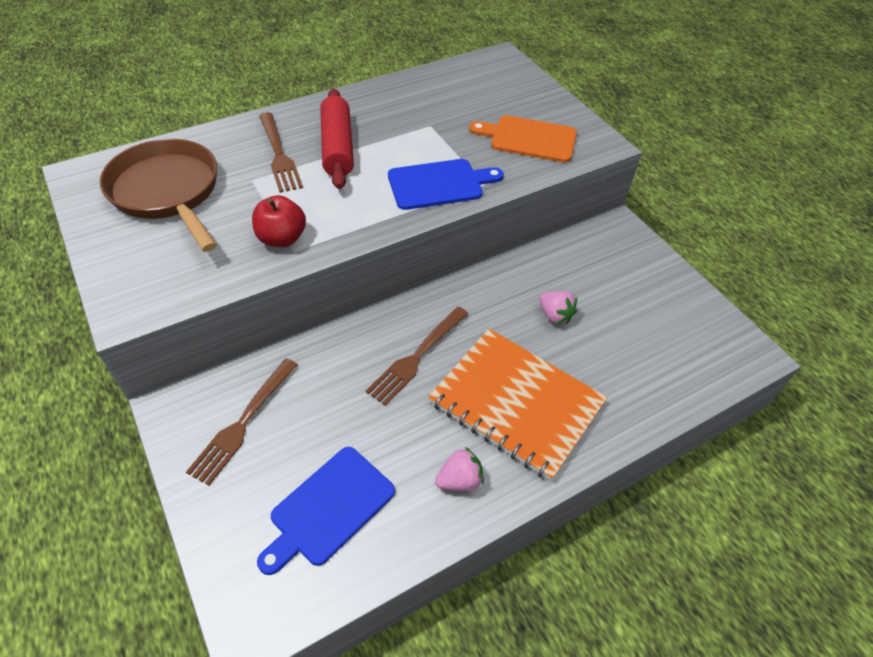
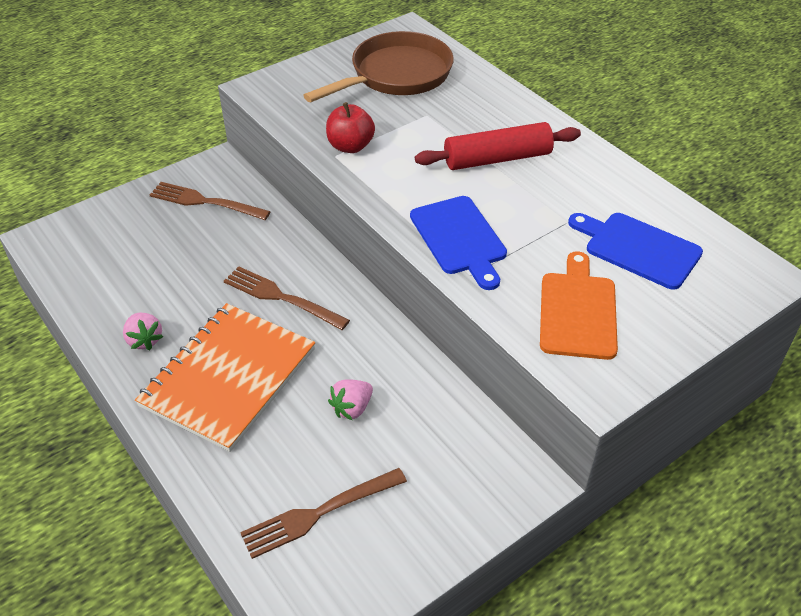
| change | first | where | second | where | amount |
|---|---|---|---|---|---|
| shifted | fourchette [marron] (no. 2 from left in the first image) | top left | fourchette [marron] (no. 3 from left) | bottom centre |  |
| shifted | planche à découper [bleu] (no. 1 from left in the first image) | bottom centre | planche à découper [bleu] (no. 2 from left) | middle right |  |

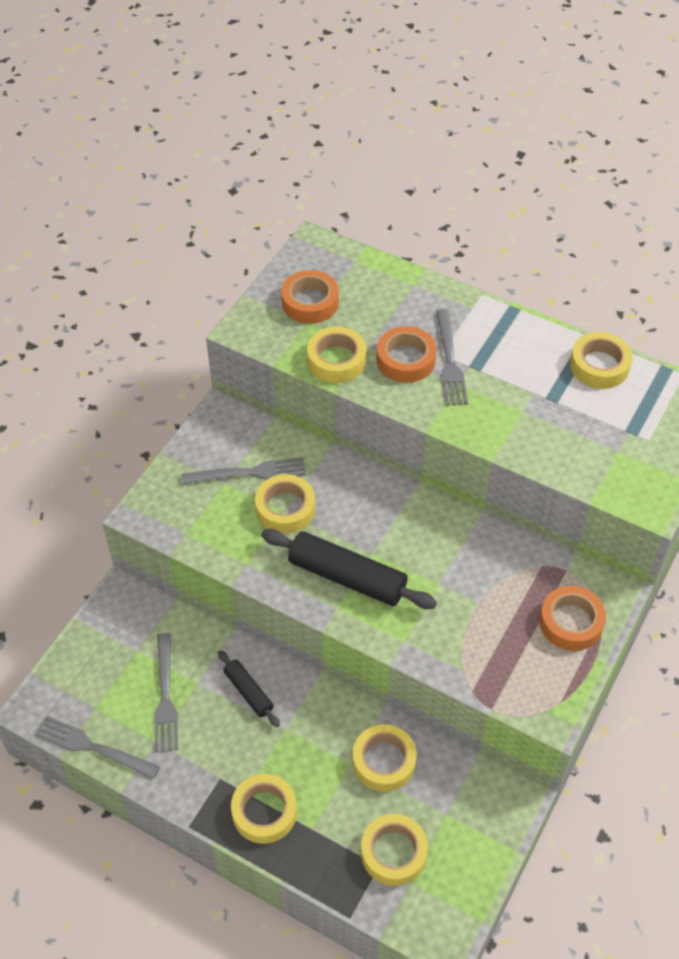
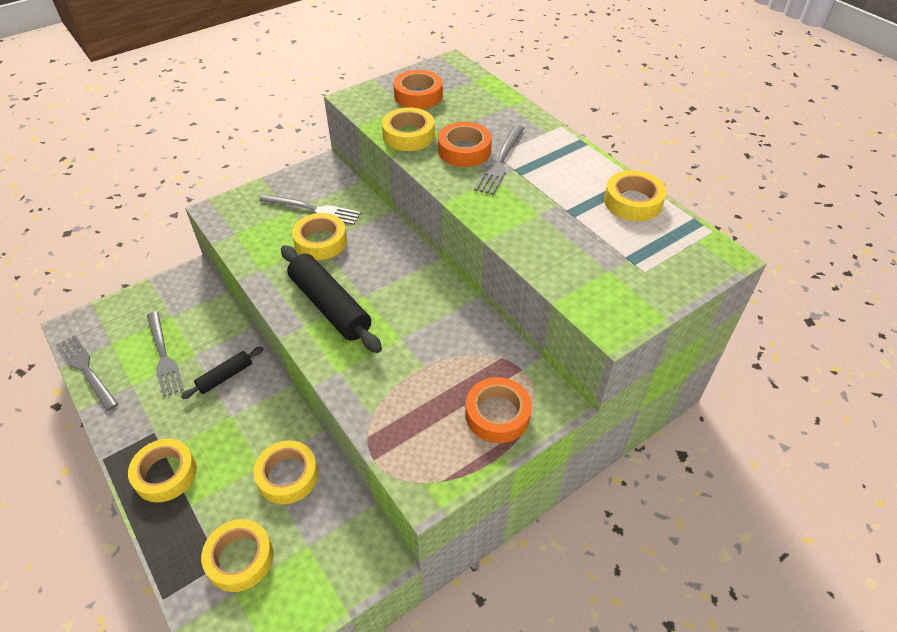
| change | first | where | second | where | amount |
|---|---|---|---|---|---|
| rotated | fourchette [gris] (no. 2 from left) | bottom left |  | middle left | 45 degrees counterclockwise |
| rotated | rouleau à pâtisserie [noir] (no. 1 from left) | bottom centre |  | middle left | 60 degrees clockwise |

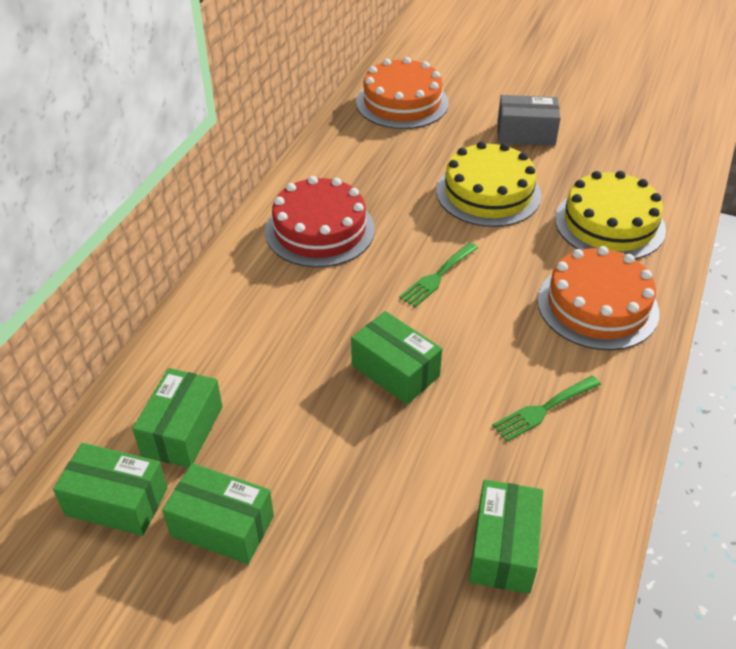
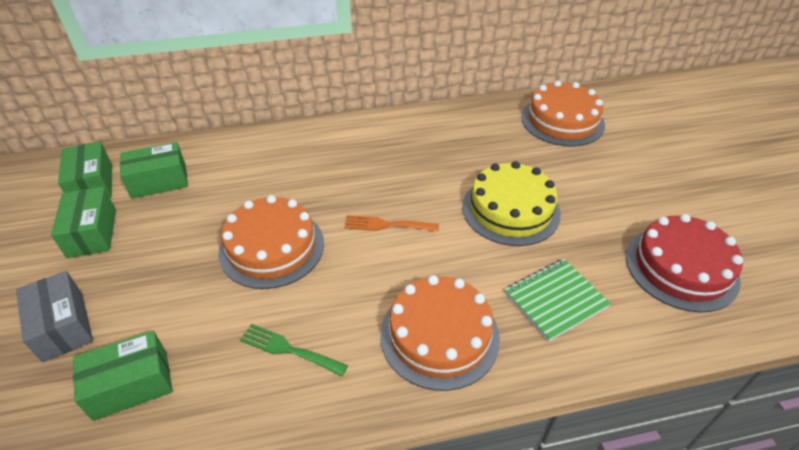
| change | first | where | second | where | amount |
|---|---|---|---|---|---|
| shifted | boîte [gris] | top right |  | bottom left |  |
| swapped | gâteau [jaune] (no. 2 from left) | top right | carnet [vert] | bottom right |  |
| shifted | gâteau [rouge] | centre |  | middle right |  |
| repainted | fourchette [vert] (no. 1 from left) | centre | fourchette [orange] | centre |  |
| swapped | boîte [vert] (no. 4 from left) | centre | gâteau [orange] (no. 1 from left) | centre |  |

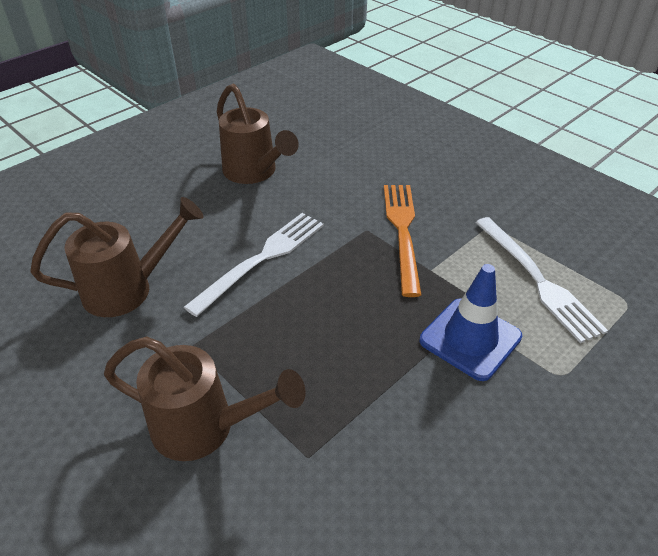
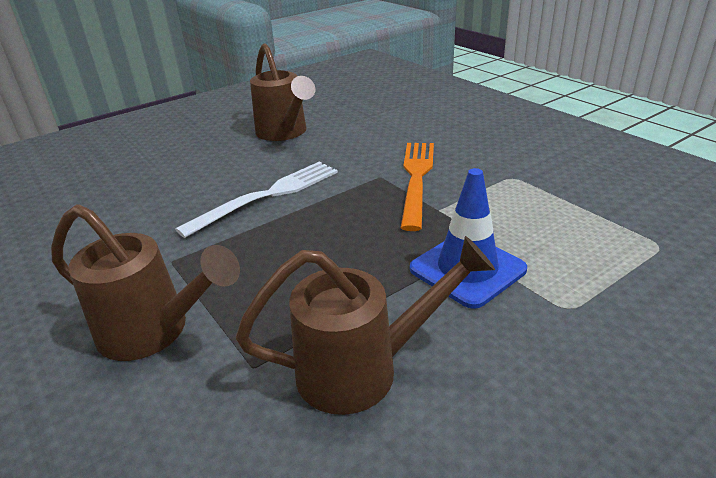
| change | first | where | second | where | amount |
|---|---|---|---|---|---|
| shifted | arrosoir [marron] (no. 1 from left in the first image) | middle left | arrosoir [marron] (no. 3 from left) | bottom centre |  |
| gone | fourchette [blanc] (no. 2 from left) | middle right |  |  |  |

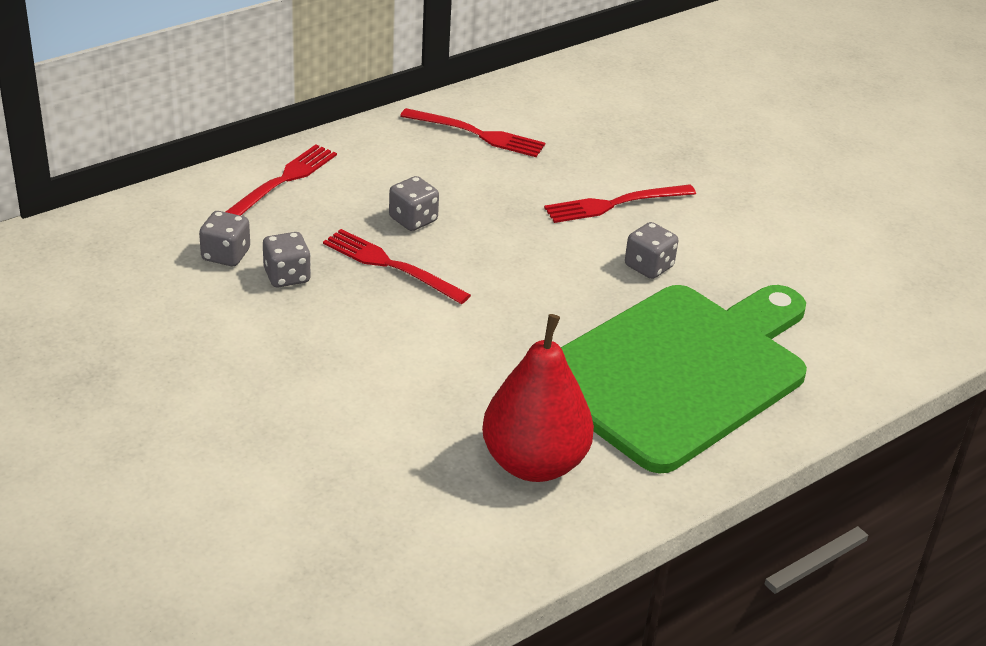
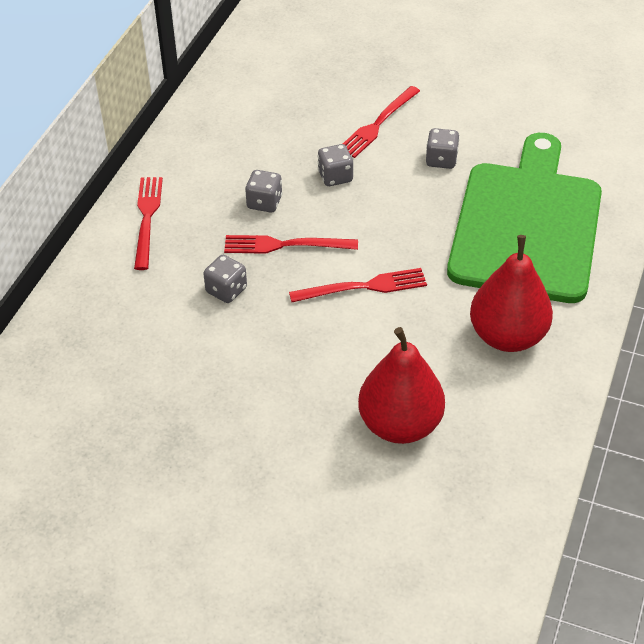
| change | first | where | second | where | amount |
|---|---|---|---|---|---|
| shifted | fourchette [rouge] (no. 3 from left) | top centre |  | centre |  |
| shifted | dé [gris] (no. 1 from left in the first image) | middle left | dé [gris] (no. 3 from left) | top centre |  |
| new |  |  | poire [rouge] (no. 1 from left) | centre |  |

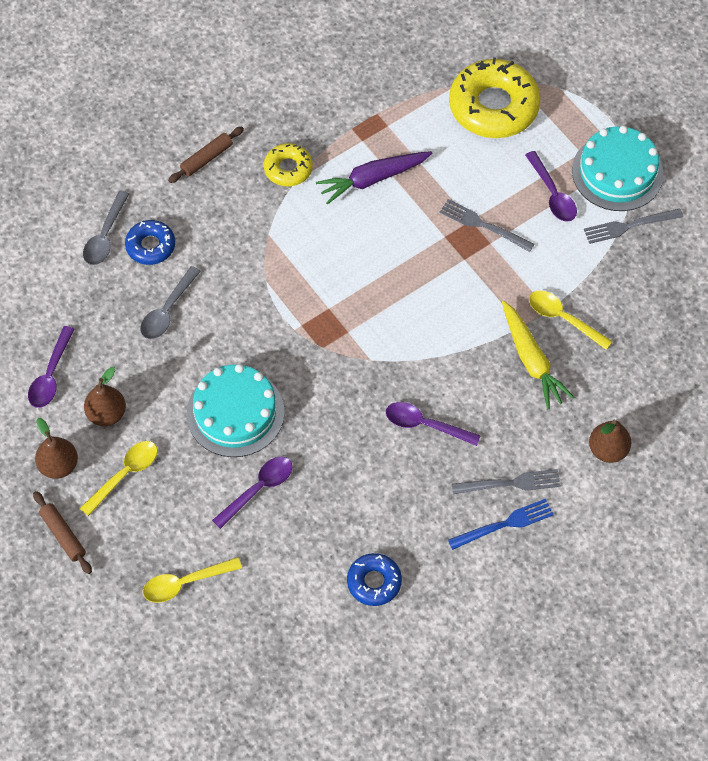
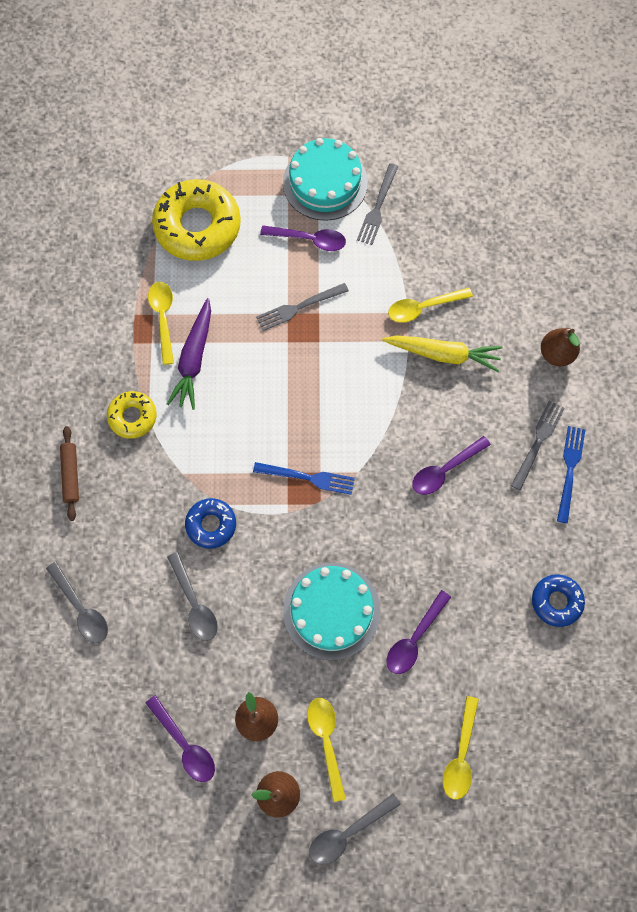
| change | first | where | second | where | amount |
|---|---|---|---|---|---|
| shifted | beignet [bleu] (no. 1 from left) | top left |  | middle left |  |
| rotated | cuillère [violet] (no. 2 from left in the first image) | centre | cuillère [violet] (no. 3 from left) | bottom centre | 135 degrees counterclockwise |
| swapped | rouleau à pâtisserie [marron] (no. 1 from left) | bottom left | cuillère [gris] (no. 3 from left) | bottom centre |  |
| new |  |  | cuillère [jaune] (no. 1 from left) | middle left |  |
| new |  |  | fourchette [bleu] (no. 1 from left) | centre |  |

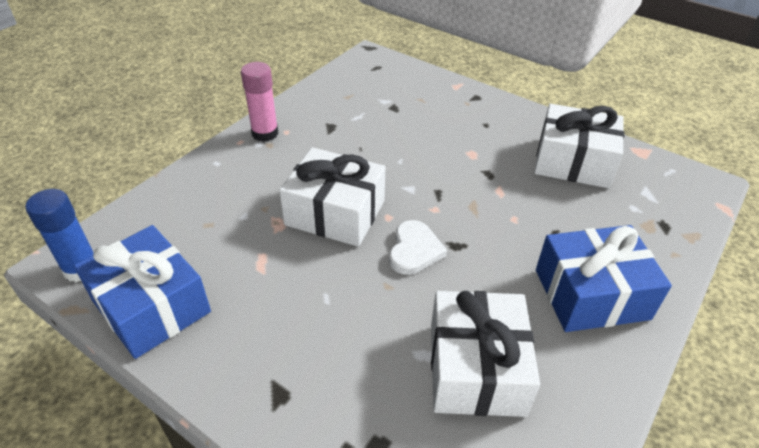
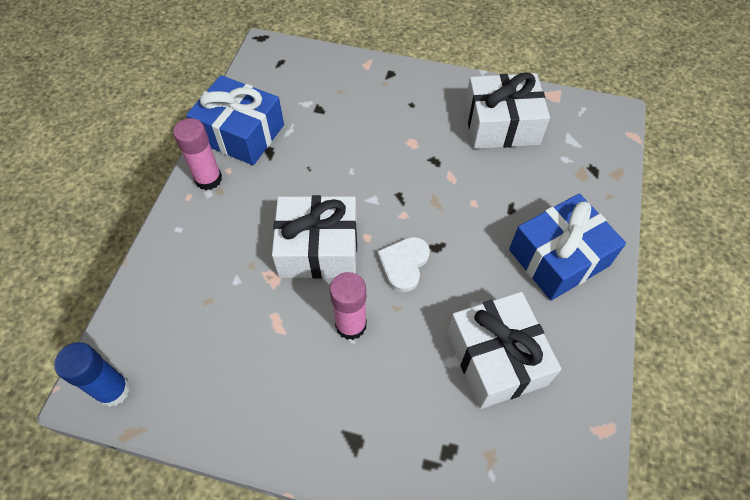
| change | first | where | second | where | amount |
|---|---|---|---|---|---|
| rotated | cœur [blanc] | centre |  | centre | 150 degrees counterclockwise |
| shifted | cadeau [bleu] (no. 1 from left) | middle left |  | top left |  |
| new |  |  | bâton de colle [rose] (no. 2 from left) | centre |  |

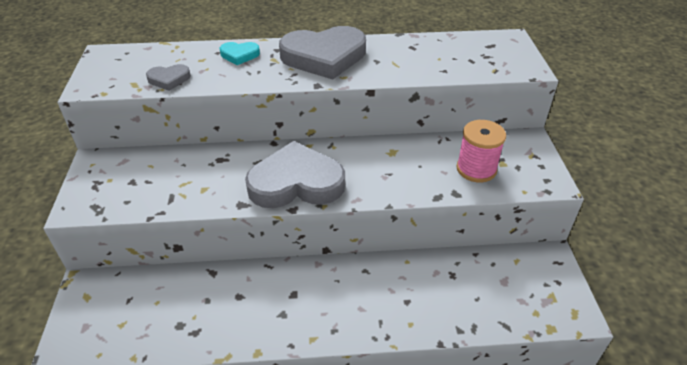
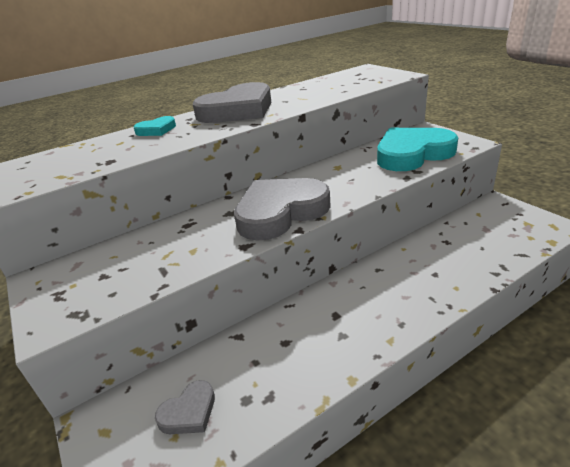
| change | first | where | second | where | amount |
|---|---|---|---|---|---|
| shifted | cœur [gris] (no. 1 from left) | top left |  | bottom left |  |
| swapped | bobine [rose] | middle right | cœur [turquoise] (no. 2 from left) | top right |  |

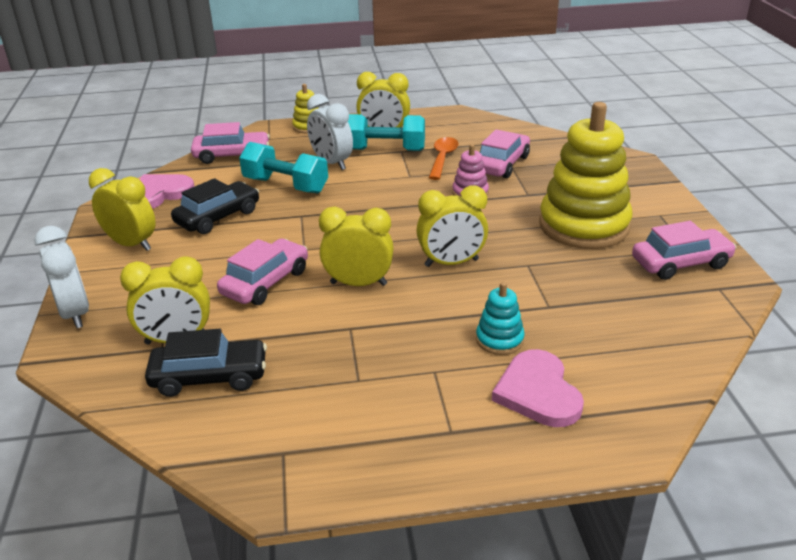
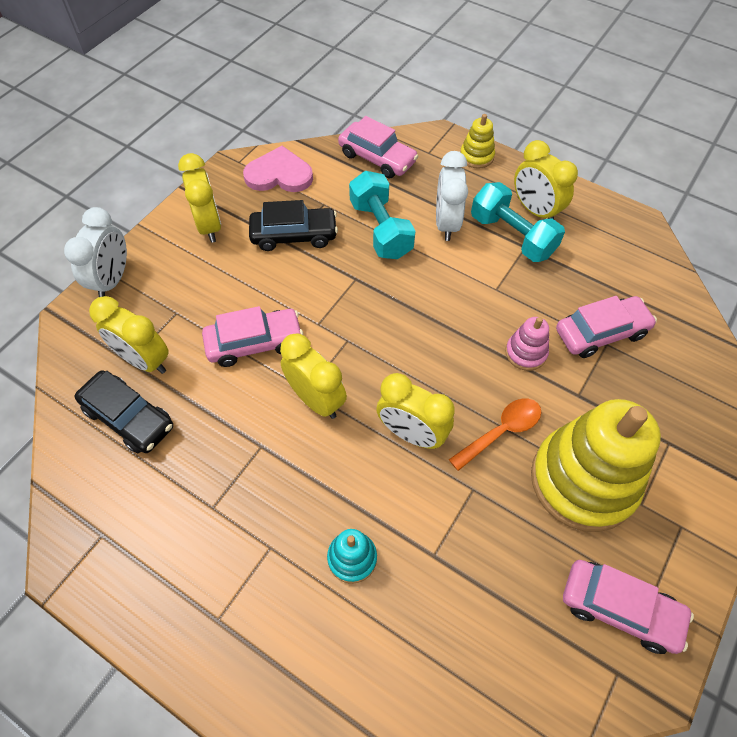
| change | first | where | second | where | amount |
|---|---|---|---|---|---|
| shifted | cuillère [orange] | top centre |  | middle right |  |
| gone | cœur [rose] (no. 2 from left) | bottom right |  |  |  |

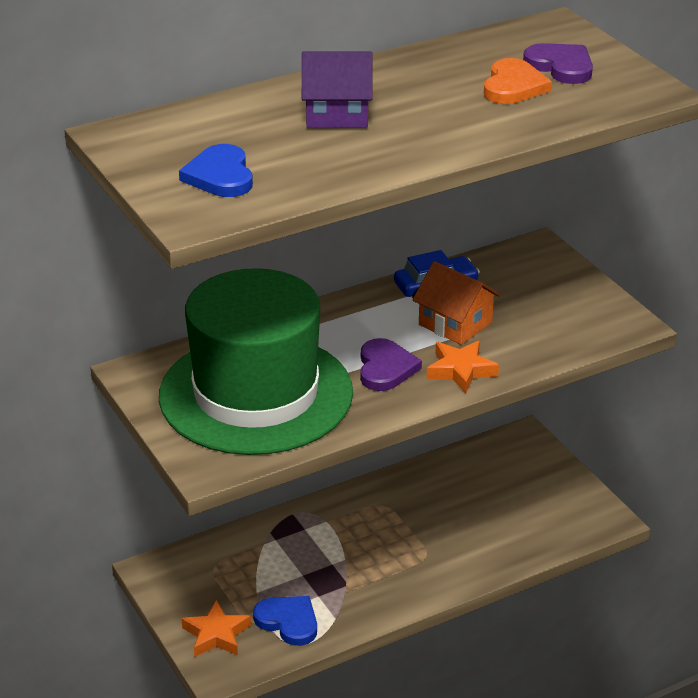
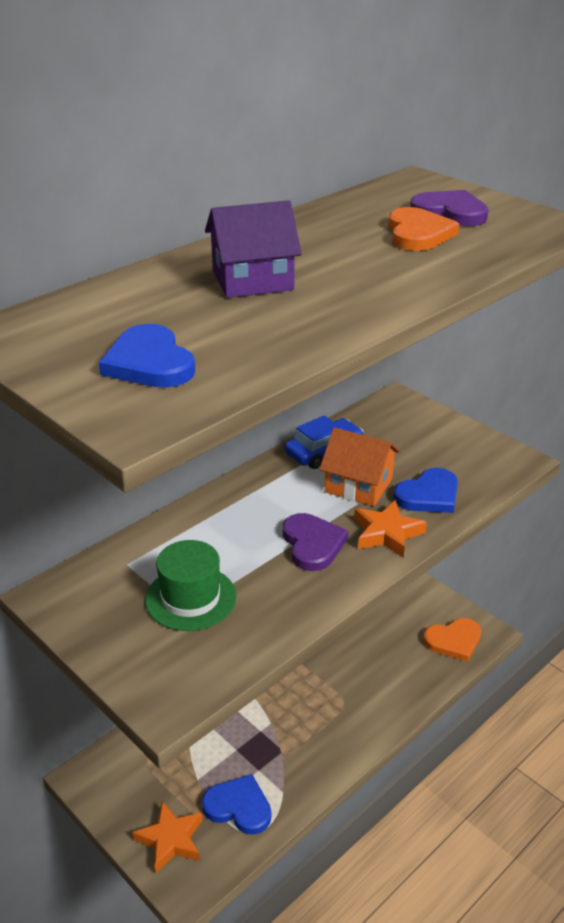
| change | first | where | second | where | amount |
|---|---|---|---|---|---|
| scaled | chapeau [vert] | centre |  | centre | x0.43 |
| new |  |  | cœur [bleu] (no. 3 from left) | middle right |  |
| new |  |  | cœur [orange] (no. 2 from left) | bottom right |  |

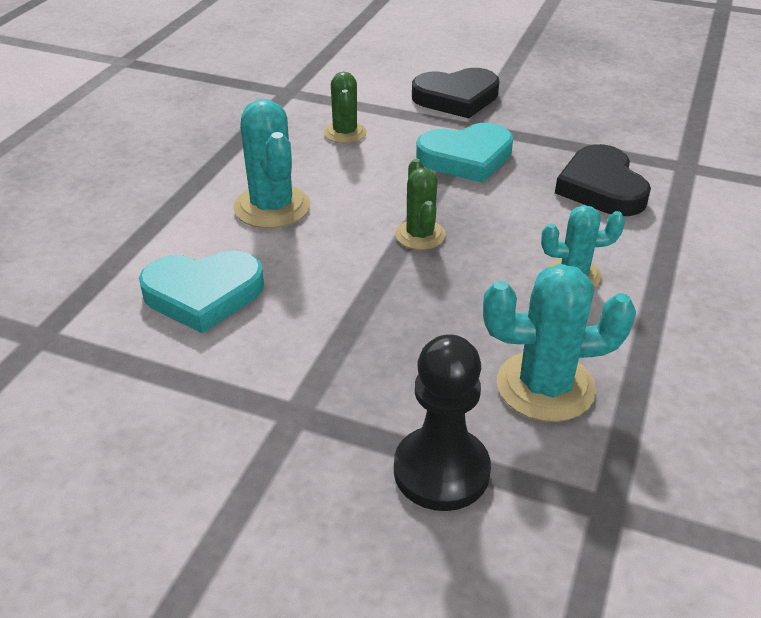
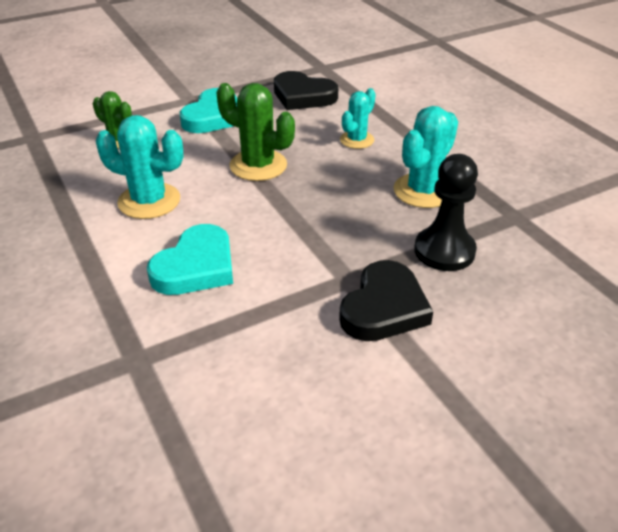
| change | first | where | second | where | amount |
|---|---|---|---|---|---|
| shifted | cœur [noir] (no. 1 from left in the first image) | top centre | cœur [noir] (no. 2 from left) | centre |  |
| scaled | cactus [vert] (no. 2 from left) | top centre |  | top centre | x1.59 |

